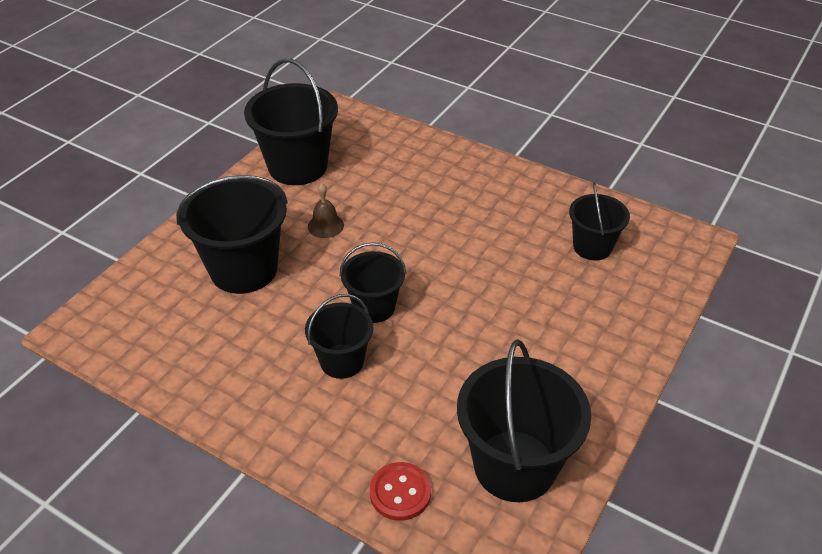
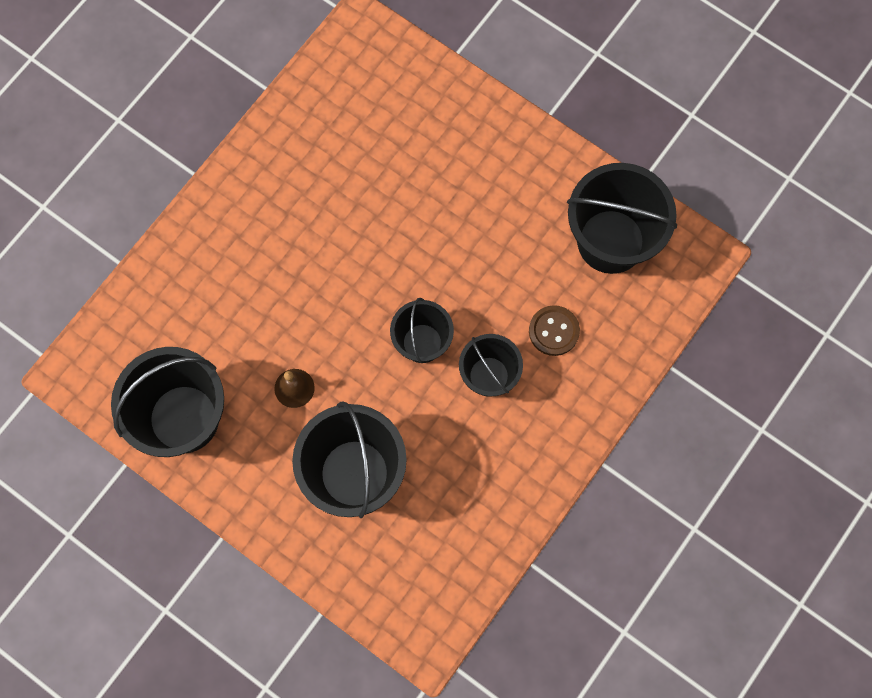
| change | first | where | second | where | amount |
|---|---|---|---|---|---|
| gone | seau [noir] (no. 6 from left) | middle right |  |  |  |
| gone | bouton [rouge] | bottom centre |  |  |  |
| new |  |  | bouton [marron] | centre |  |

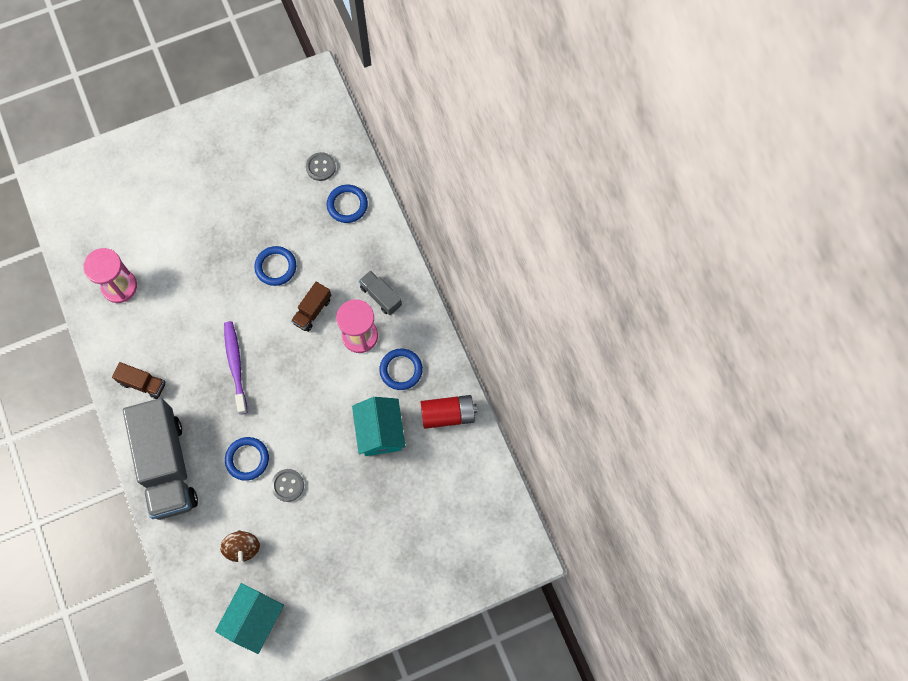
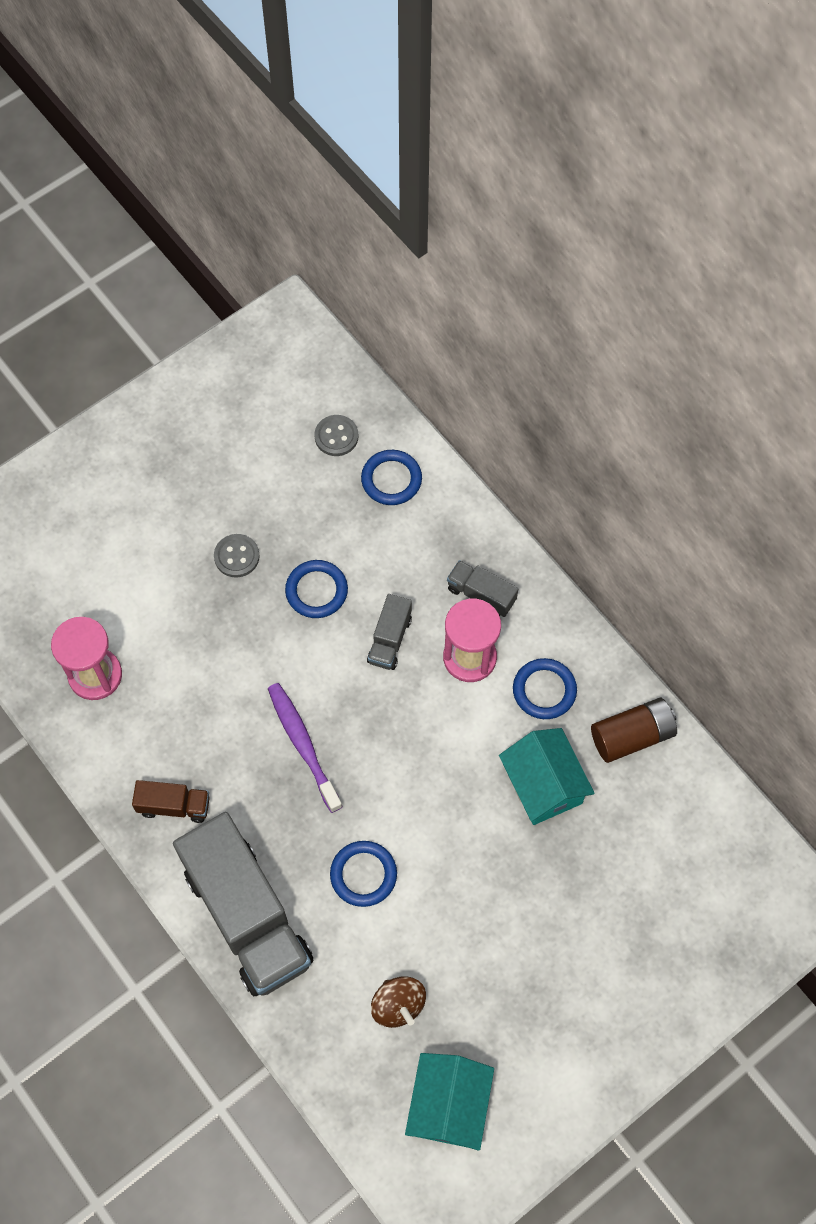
| change | first | where | second | where | amount |
|---|---|---|---|---|---|
| repainted | camion [marron] (no. 2 from left) | centre | camion [gris] (no. 2 from left) | centre |  |
| repainted | pile [rouge] | centre | pile [marron] | middle right |  |
| shifted | bouton [gris] (no. 1 from left) | bottom left |  | middle left |  |

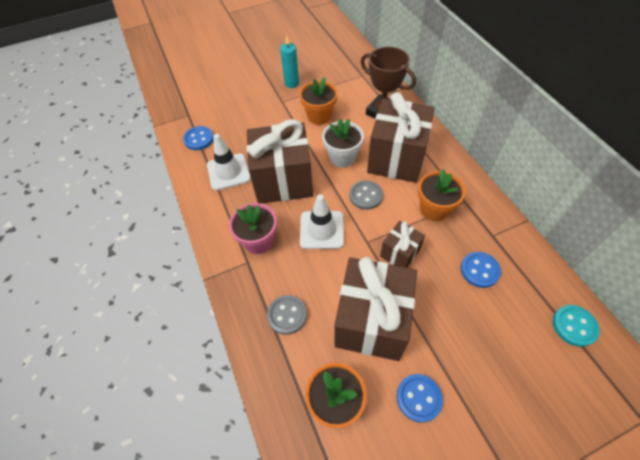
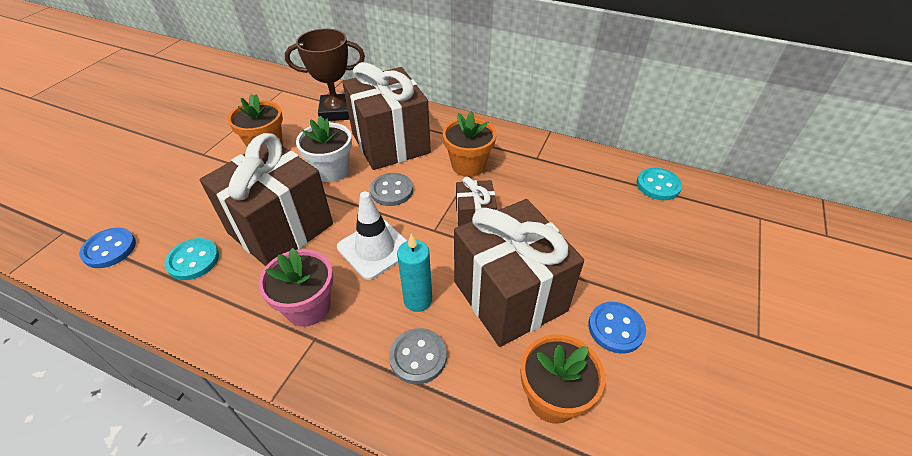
| change | first | where | second | where | amount |
|---|---|---|---|---|---|
| shifted | bougie [turquoise] | top centre |  | centre |  |
| swapped | cône de chantier [blanc] (no. 1 from left) | centre | bouton [turquoise] (no. 1 from left) | middle left |  |
| gone | bouton [bleu] (no. 3 from left) | middle right |  |  |  |

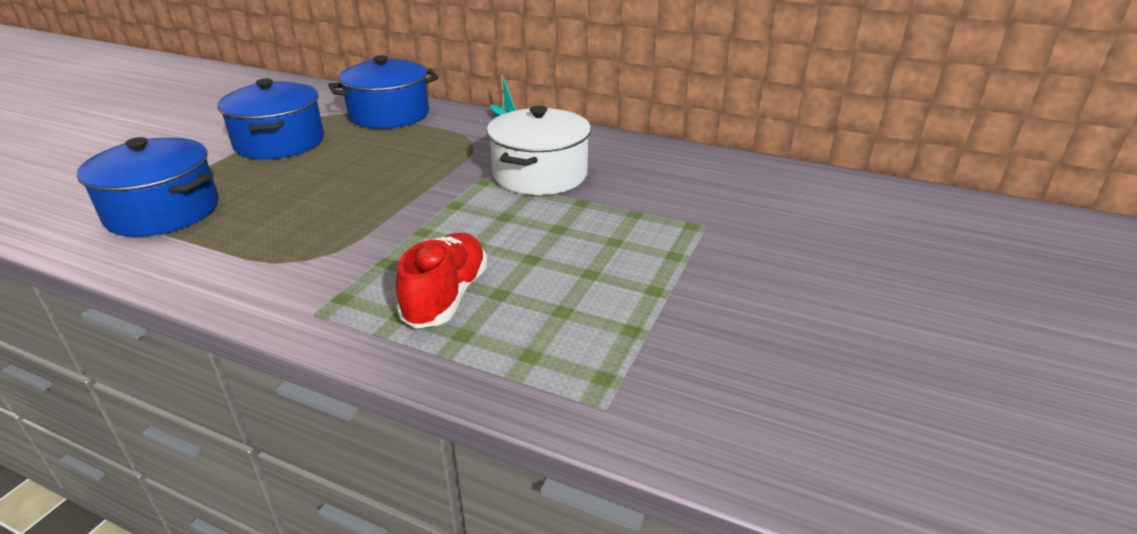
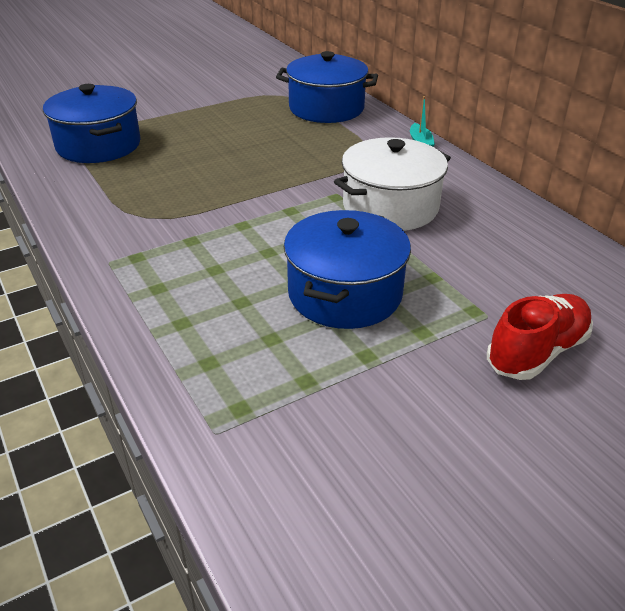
| change | first | where | second | where | amount |
|---|---|---|---|---|---|
| shifted | marmite [bleu] (no. 2 from left in the first image) | top left | marmite [bleu] (no. 3 from left) | centre |  |
| shifted | chaussure [rouge] | centre |  | middle right |  |

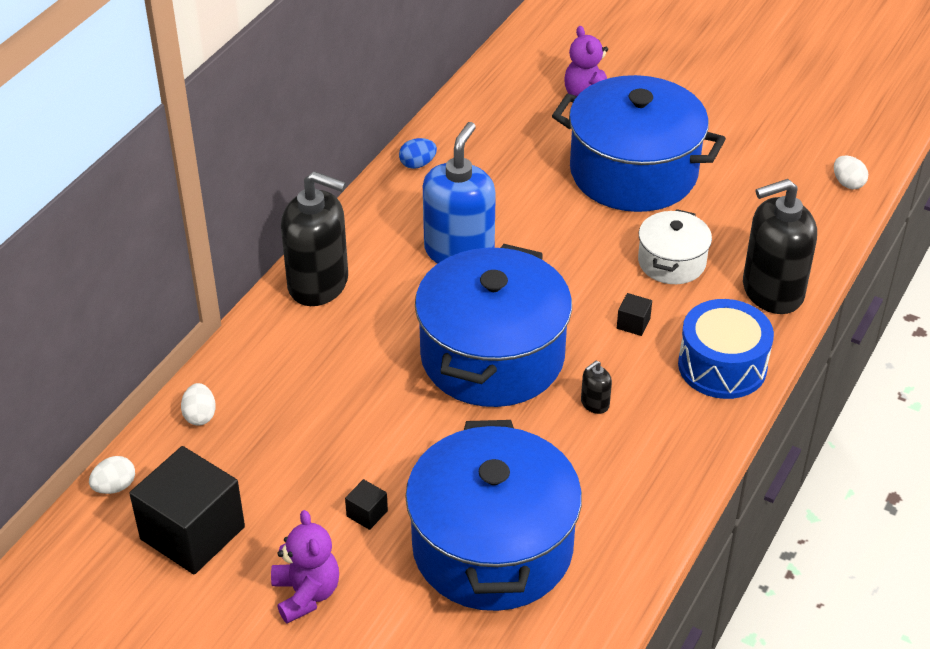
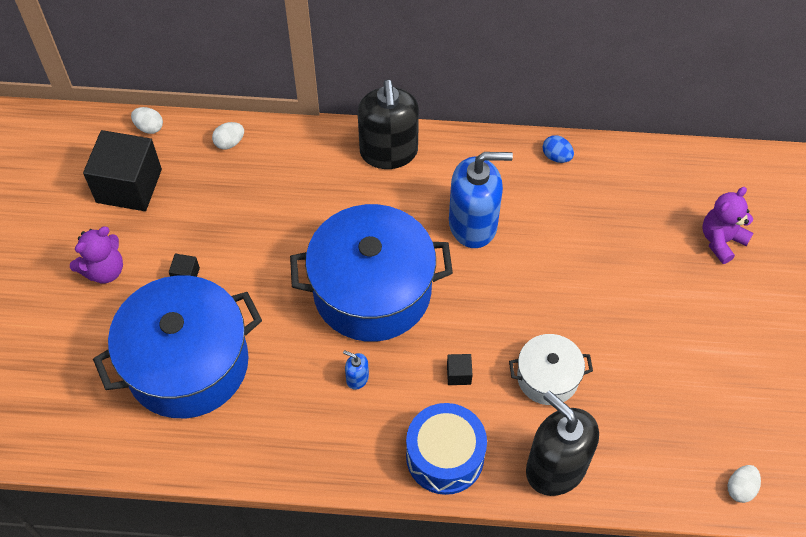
| change | first | where | second | where | amount |
|---|---|---|---|---|---|
| gone | marmite [bleu] (no. 3 from left) | top right |  |  |  |
| repainted | distributeur de savon [noir] (no. 2 from left) | centre | distributeur de savon [bleu] (no. 1 from left) | bottom centre |  |

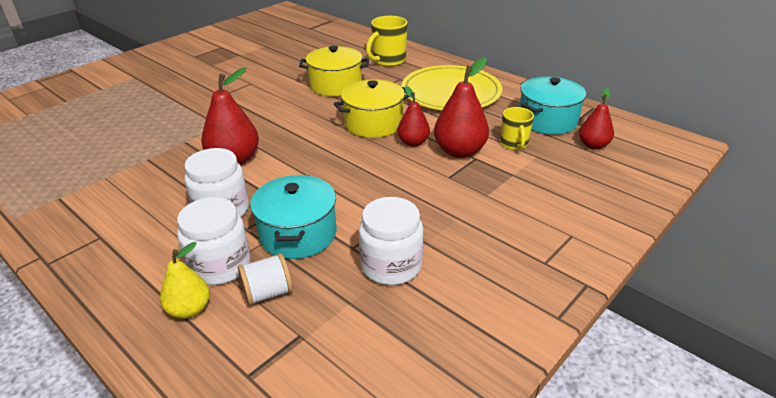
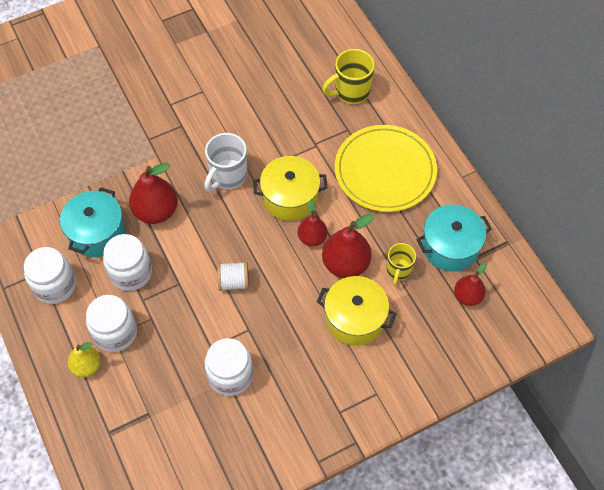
| change | first | where | second | where | amount |
|---|---|---|---|---|---|
| shifted | marmite [jaune] (no. 1 from left in the first image) | top centre | marmite [jaune] (no. 2 from left) | centre |  |
| shifted | marmite [turquoise] (no. 1 from left) | centre |  | middle left |  |
| shifted | bobine [blanc] | bottom centre |  | centre |  |
| new |  |  | tasse [blanc] | top centre |  |
| new |  |  | bocal [blanc] (no. 1 from left) | middle left |  |

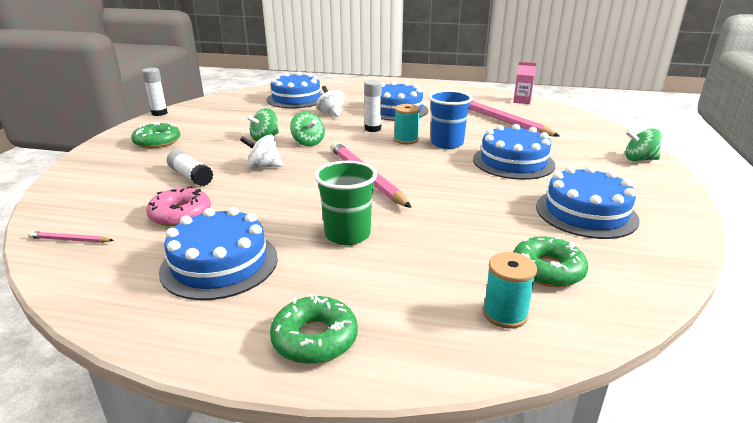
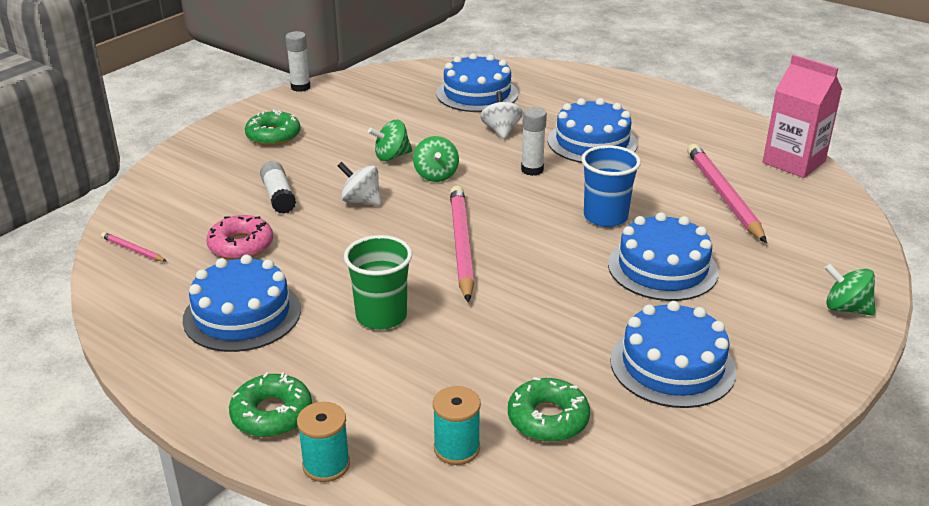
| change | first | where | second | where | amount |
|---|---|---|---|---|---|
| scaled | brique de lait [rose] | top right |  | top right | x1.81 |
| shifted | bobine [turquoise] (no. 1 from left) | top centre |  | bottom centre |  |

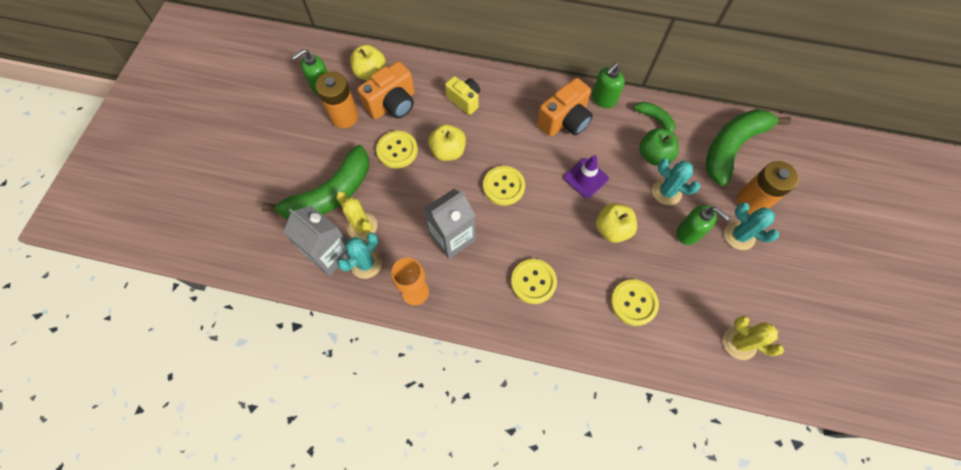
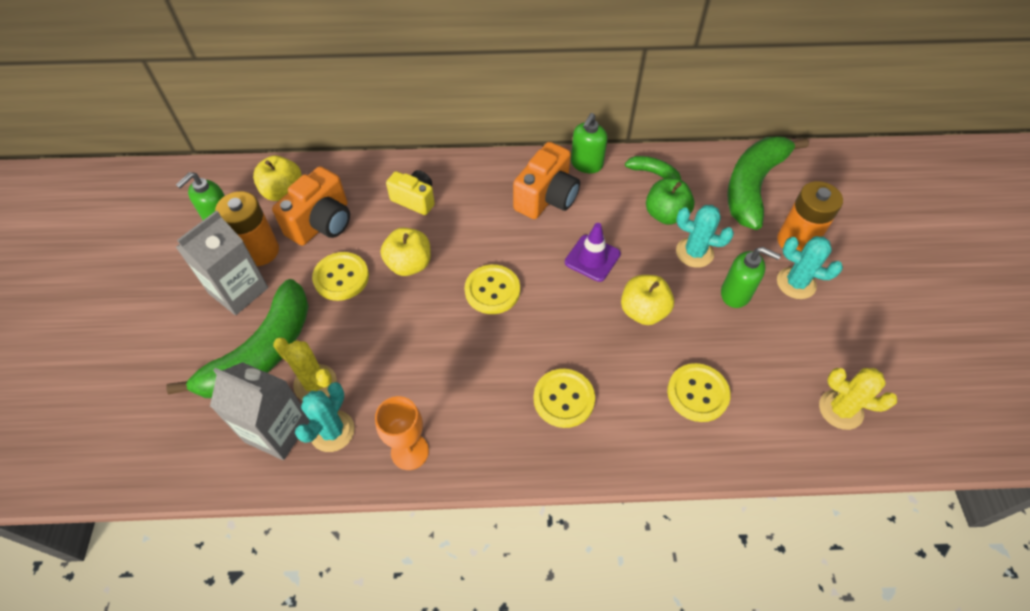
| change | first | where | second | where | amount |
|---|---|---|---|---|---|
| shifted | brique de lait [gris] (no. 2 from left in the first image) | centre | brique de lait [gris] (no. 1 from left) | middle left |  |

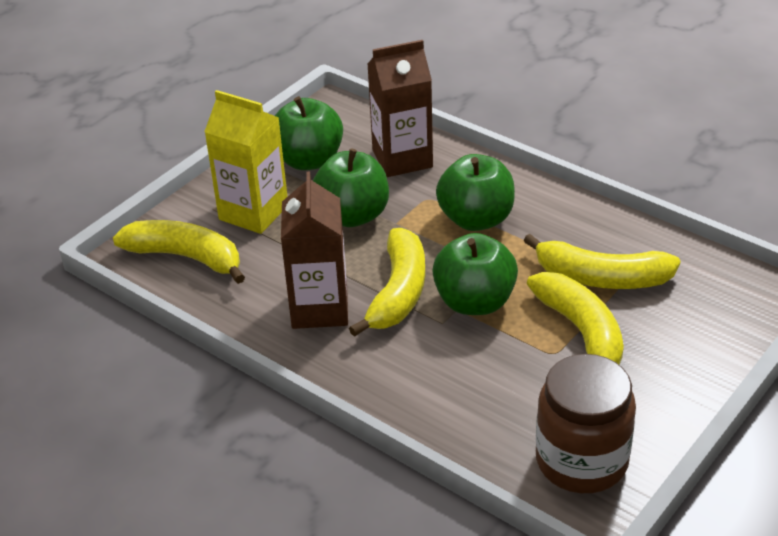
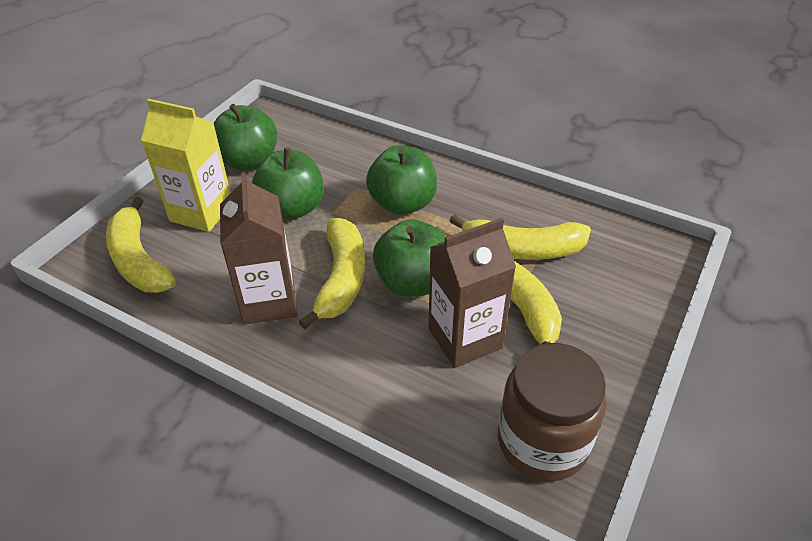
| change | first | where | second | where | amount |
|---|---|---|---|---|---|
| shifted | brique de lait [marron] (no. 2 from left) | top centre |  | centre |  |
| rotated | banane [jaune] (no. 1 from left) | middle left |  | middle left | 135 degrees counterclockwise |

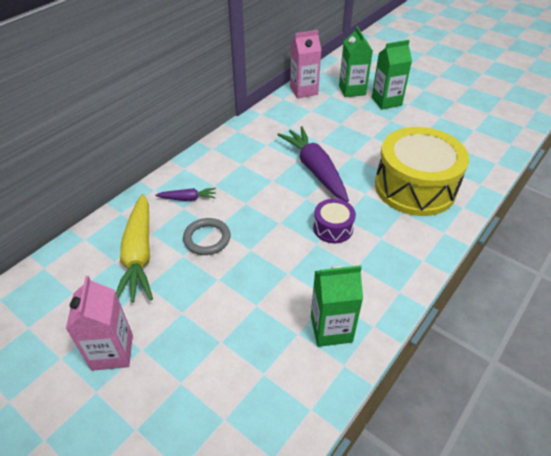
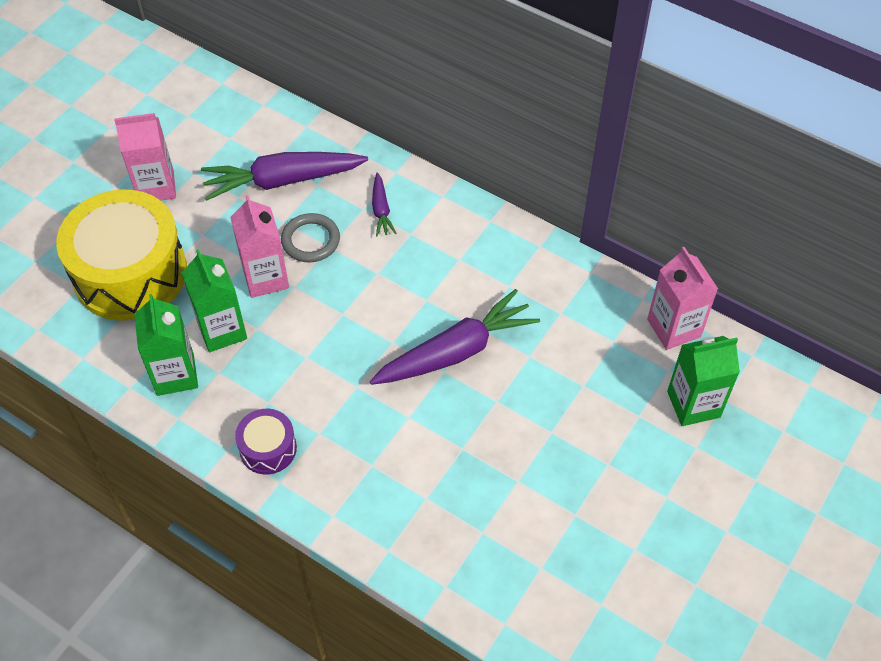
| change | first | where | second | where | amount |
|---|---|---|---|---|---|
| shifted | brique de lait [vert] (no. 3 from left in the first image) | top right | brique de lait [vert] (no. 2 from left) | middle left |  |
| shifted | tambour [jaune] | middle right |  | middle left |  |
| repainted | carotte [jaune] | middle left | carotte [violet] (no. 1 from left) | top left |  |
| shifted | tambour [violet] | centre |  | bottom left |  |
| new |  |  | brique de lait [rose] (no. 2 from left) | middle left |  |

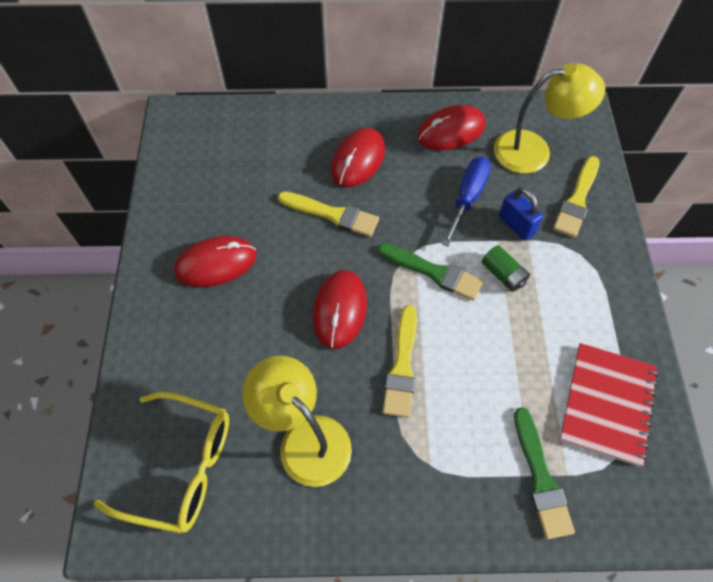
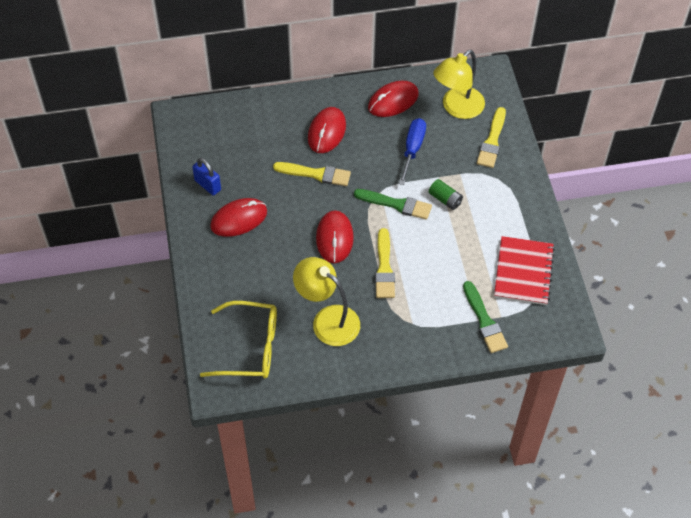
| change | first | where | second | where | amount |
|---|---|---|---|---|---|
| rotated | lampe [jaune] (no. 2 from left) | top right |  | top centre | 150 degrees clockwise |
| shifted | cadenas [bleu] | middle right |  | middle left |  |

